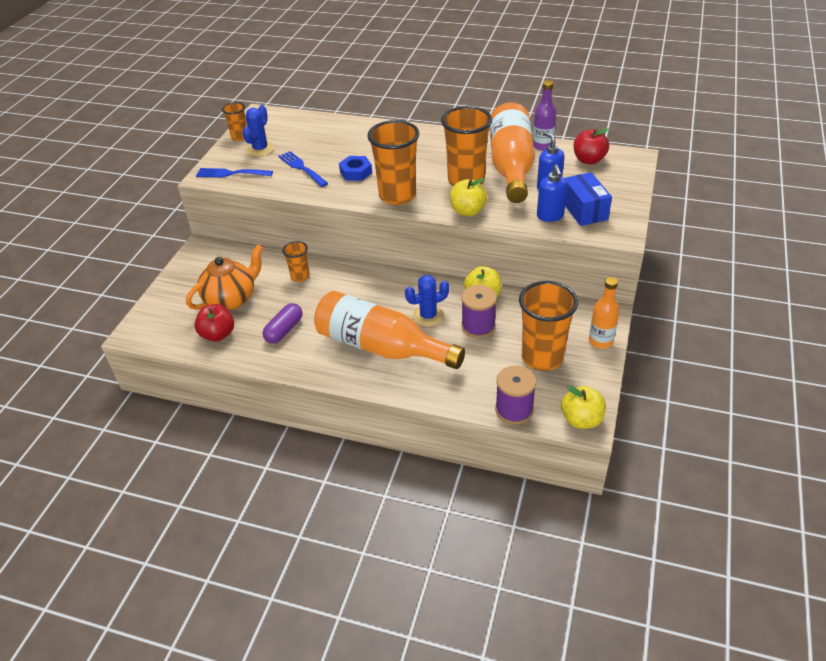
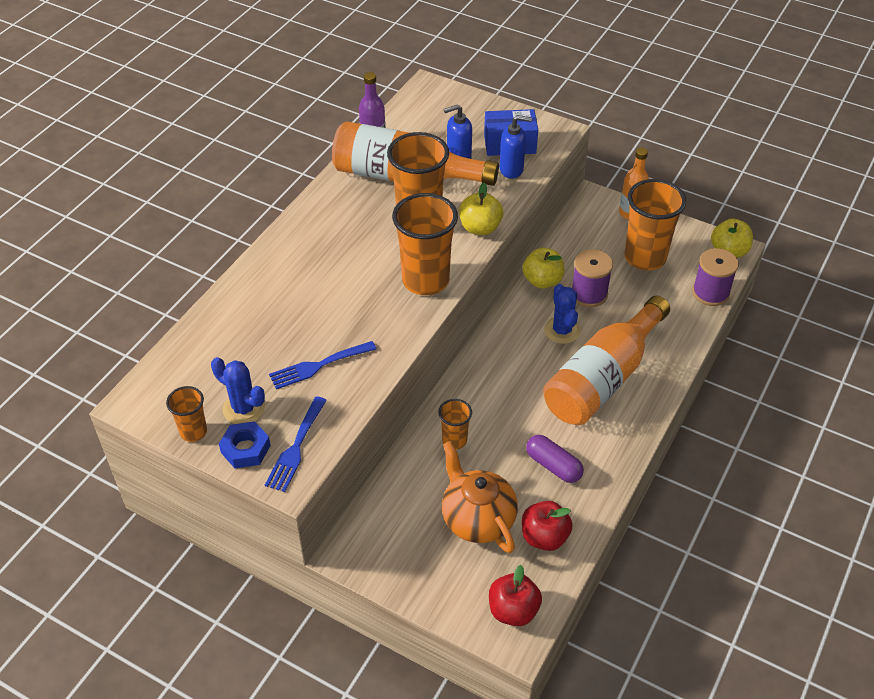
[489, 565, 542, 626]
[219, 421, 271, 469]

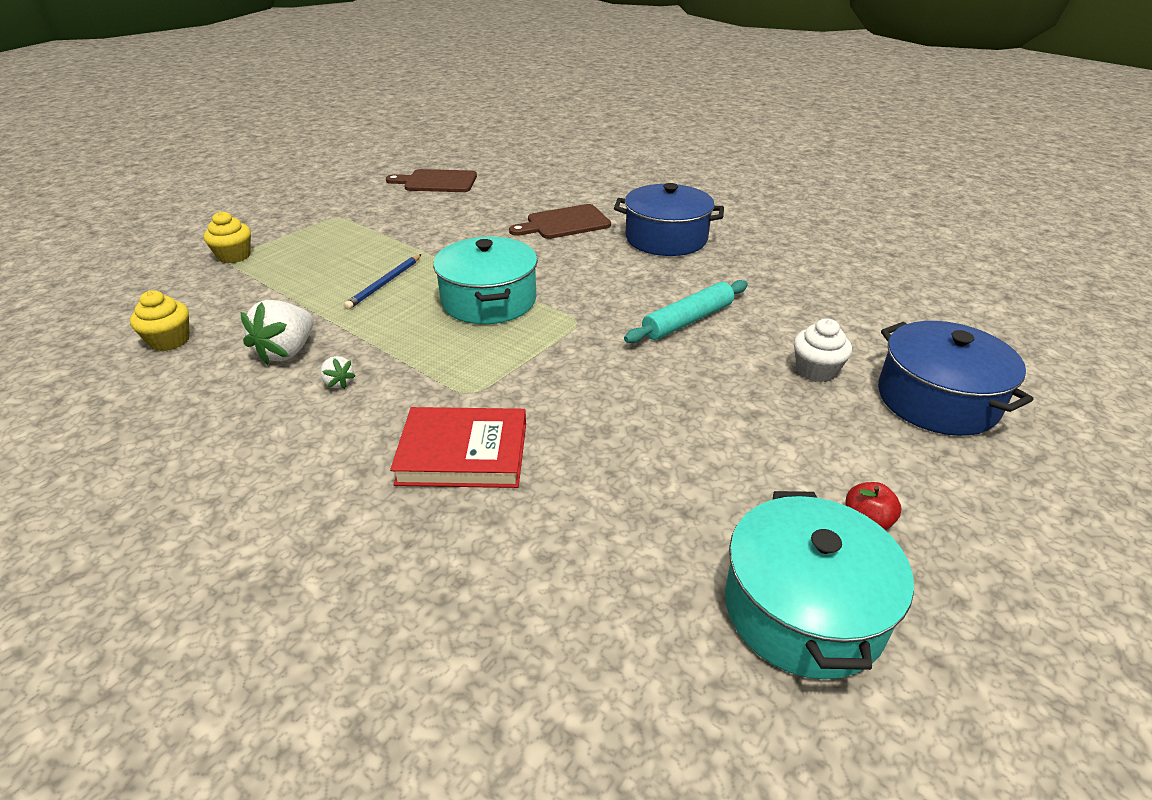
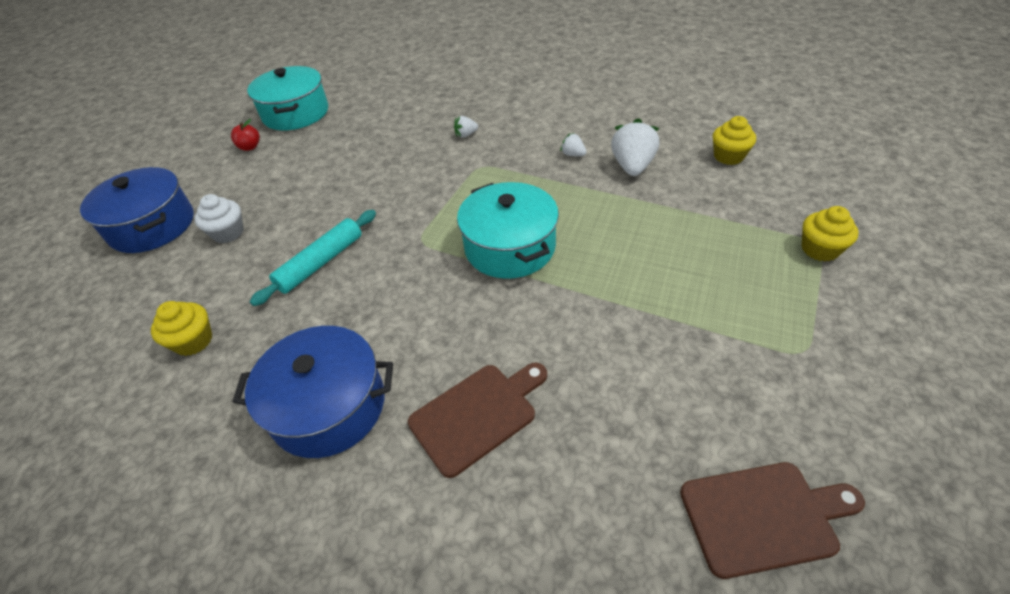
[344, 254, 422, 309] (first image)
[454, 116, 478, 138]
[151, 301, 212, 356]

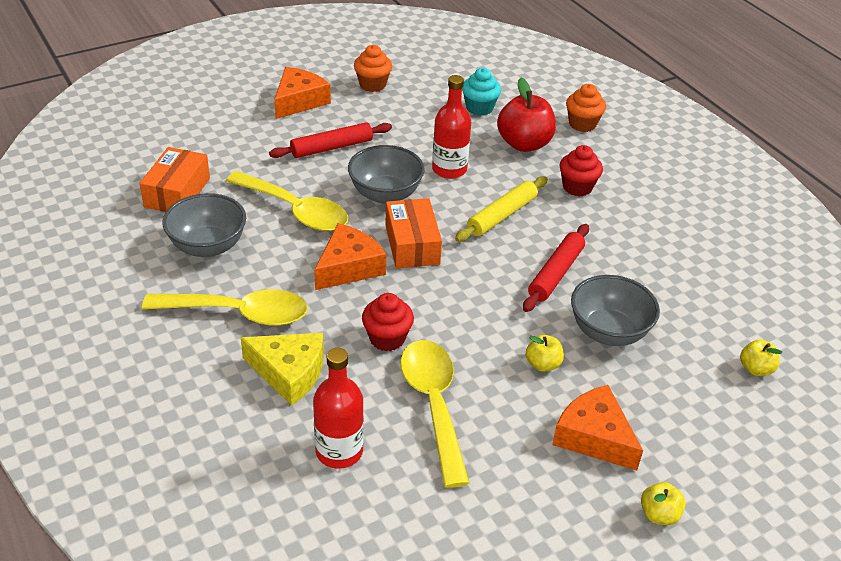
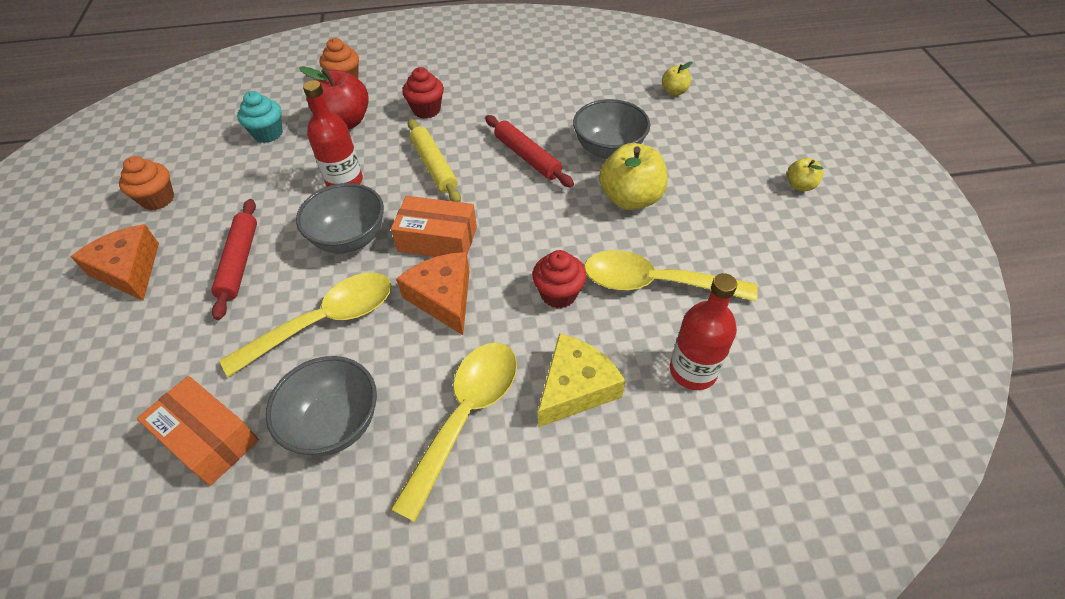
[599, 143, 668, 210]
[552, 385, 643, 471] (first image)

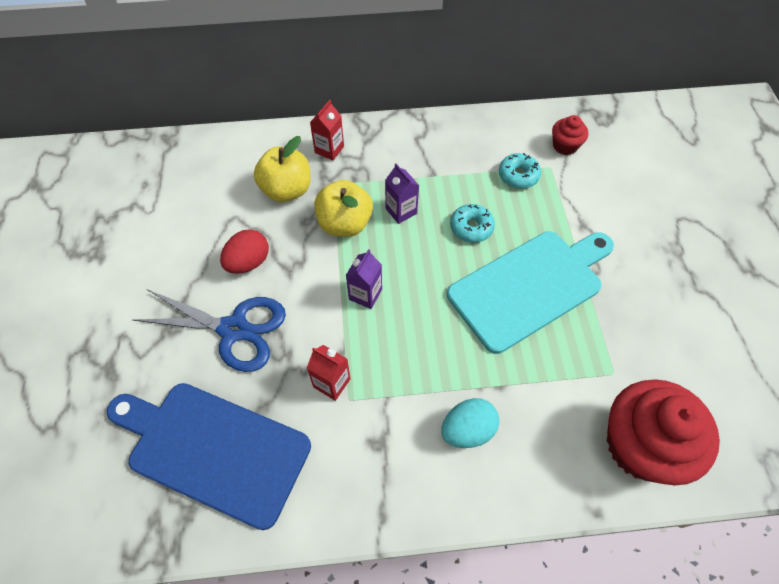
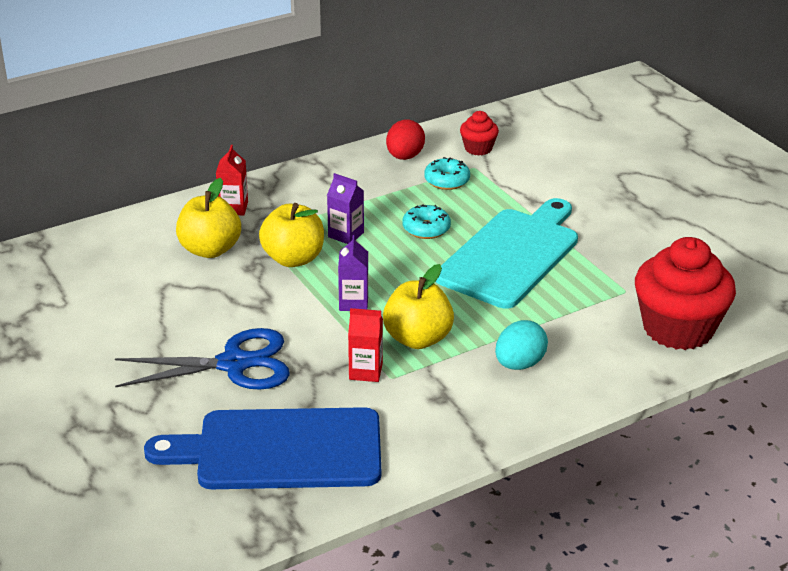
[386, 120, 425, 160]
[383, 264, 454, 349]

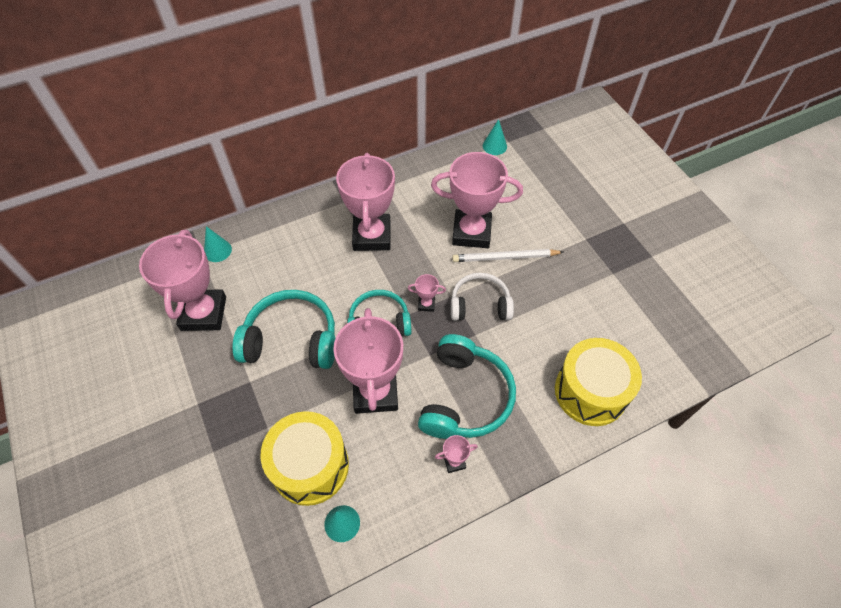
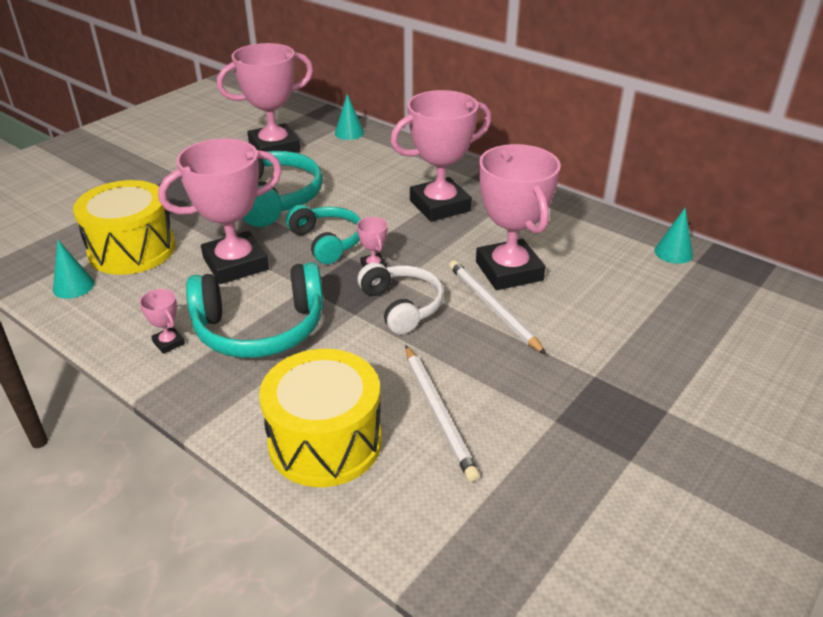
[406, 346, 480, 482]

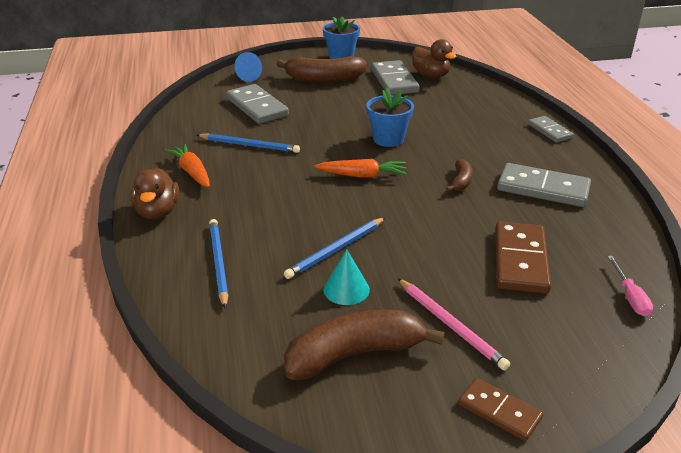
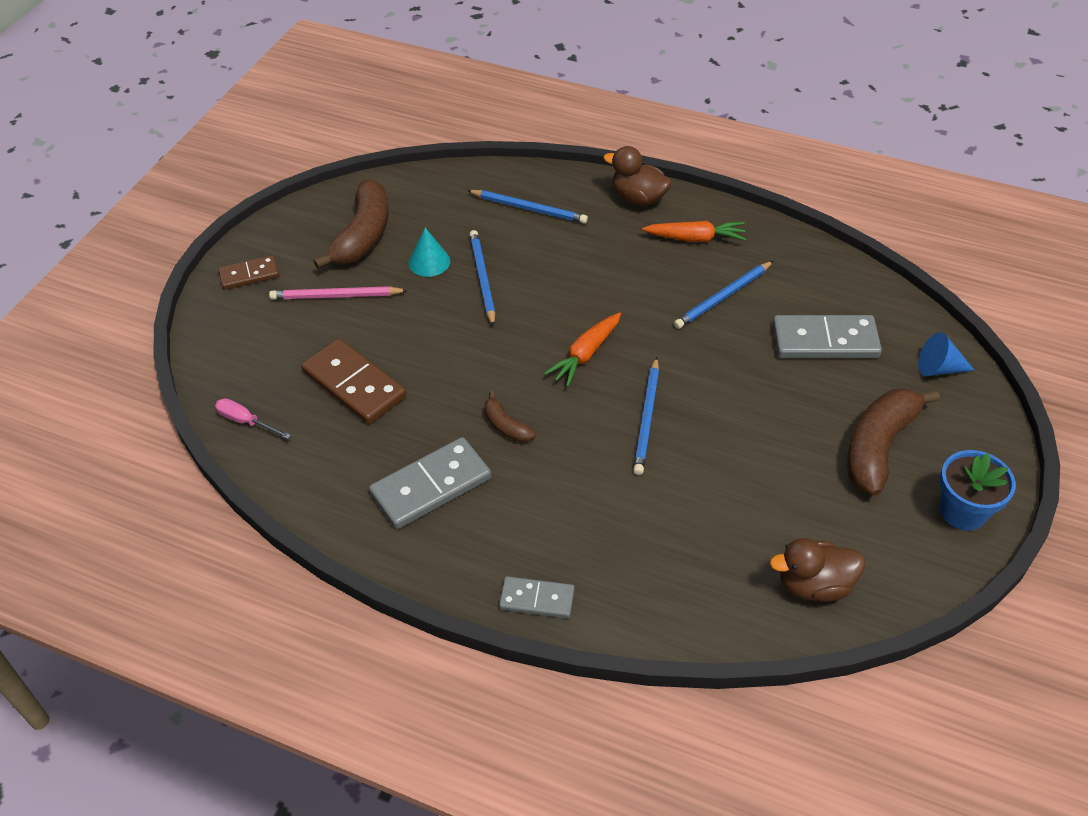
[371, 60, 420, 95] (first image)
[633, 357, 659, 475]

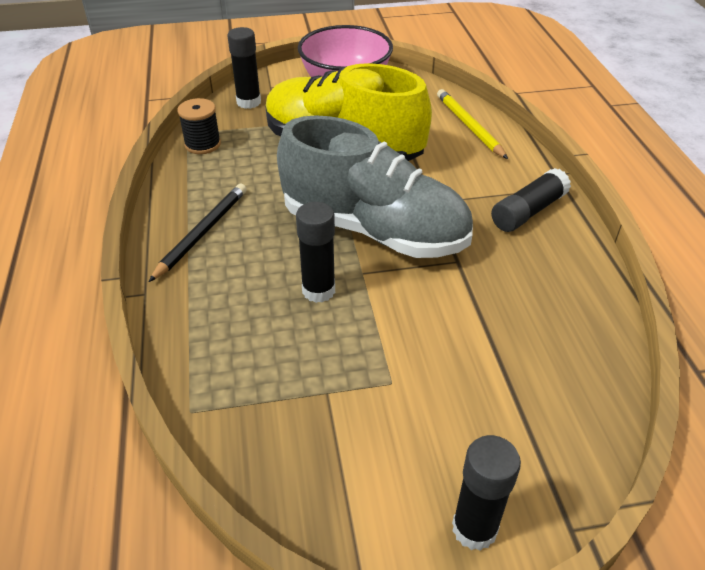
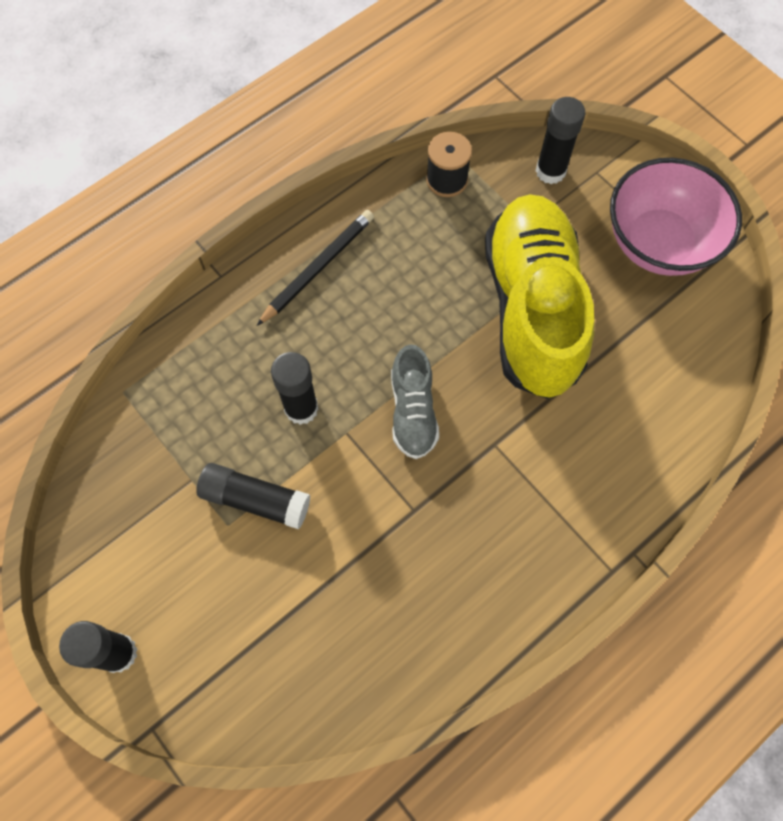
[437, 89, 508, 159] (first image)
[391, 344, 439, 459]
[196, 463, 310, 529]
[256, 210, 374, 326]

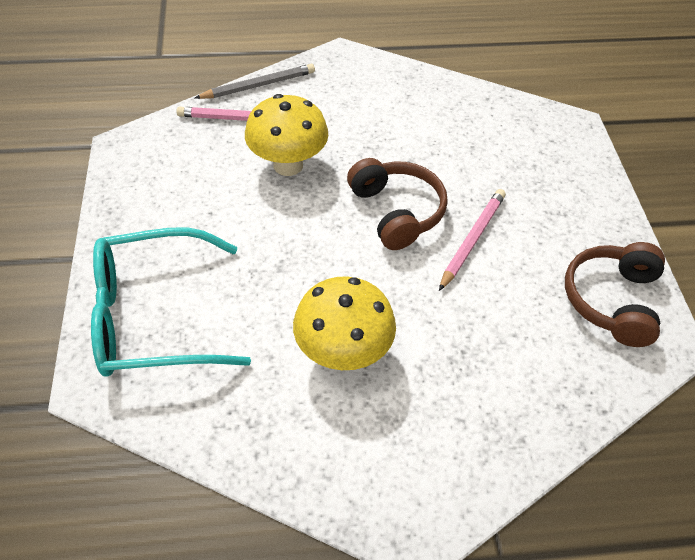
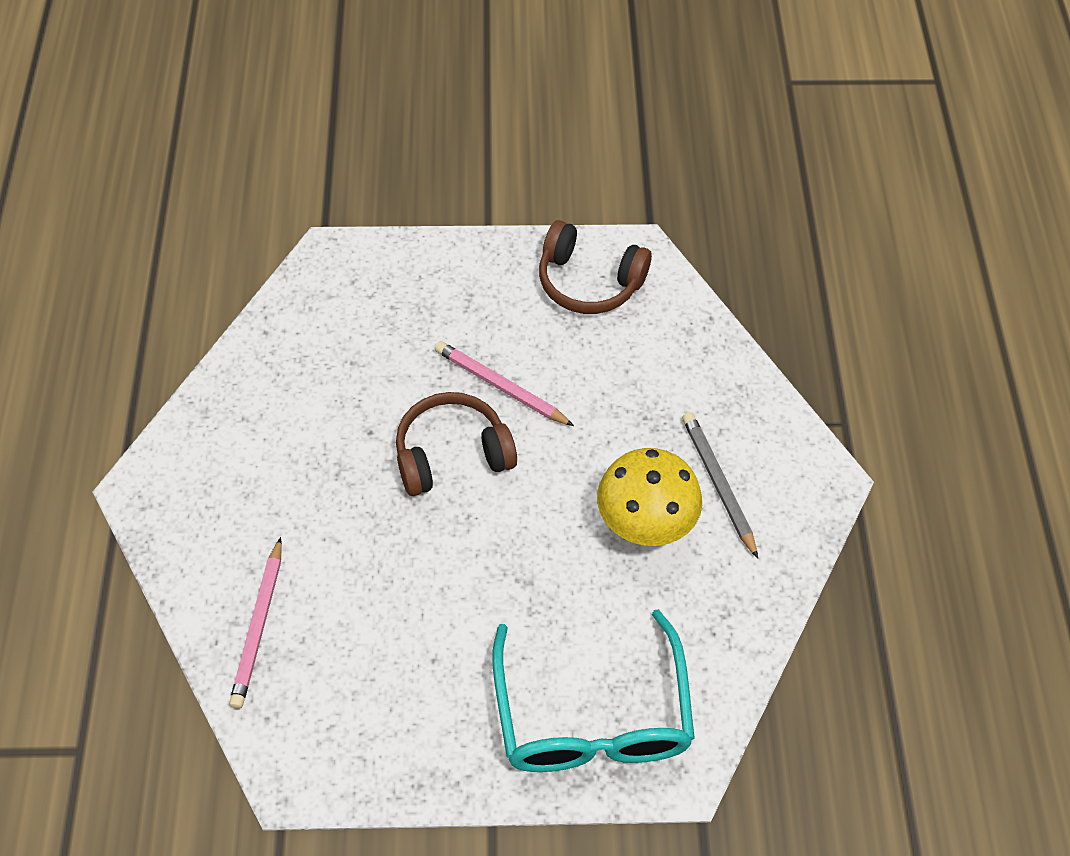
[682, 412, 758, 559]
[245, 94, 328, 176] (first image)

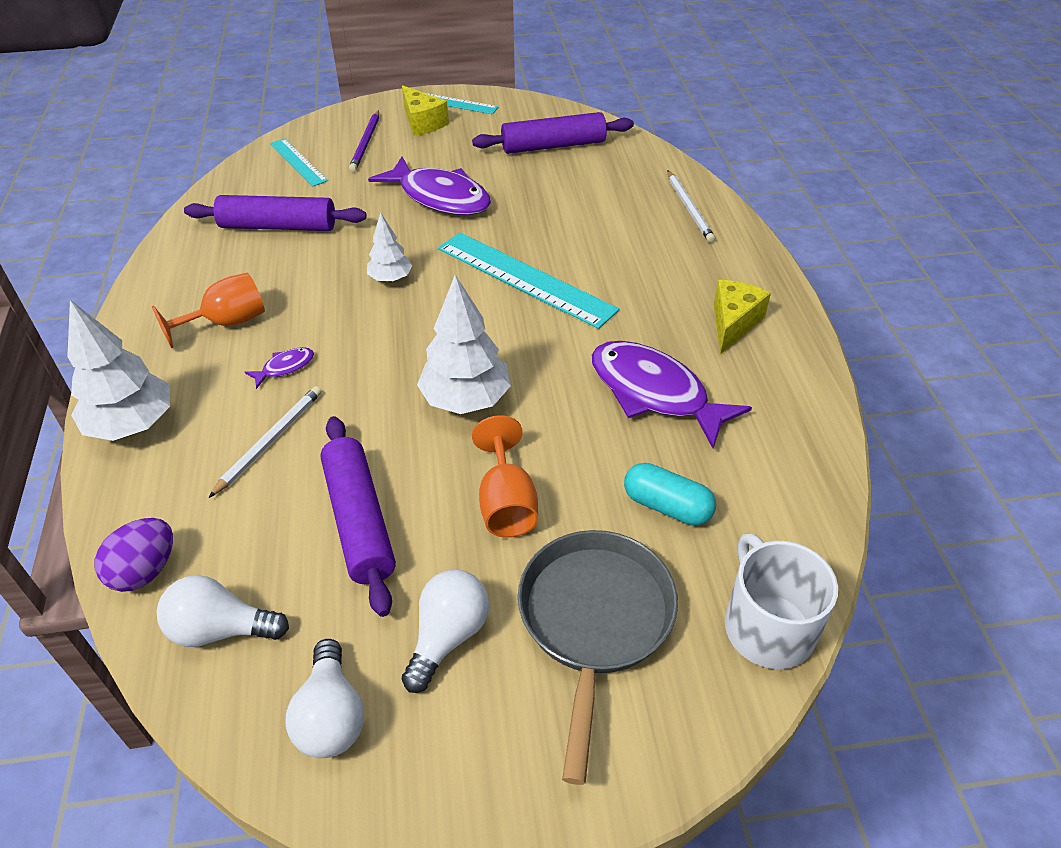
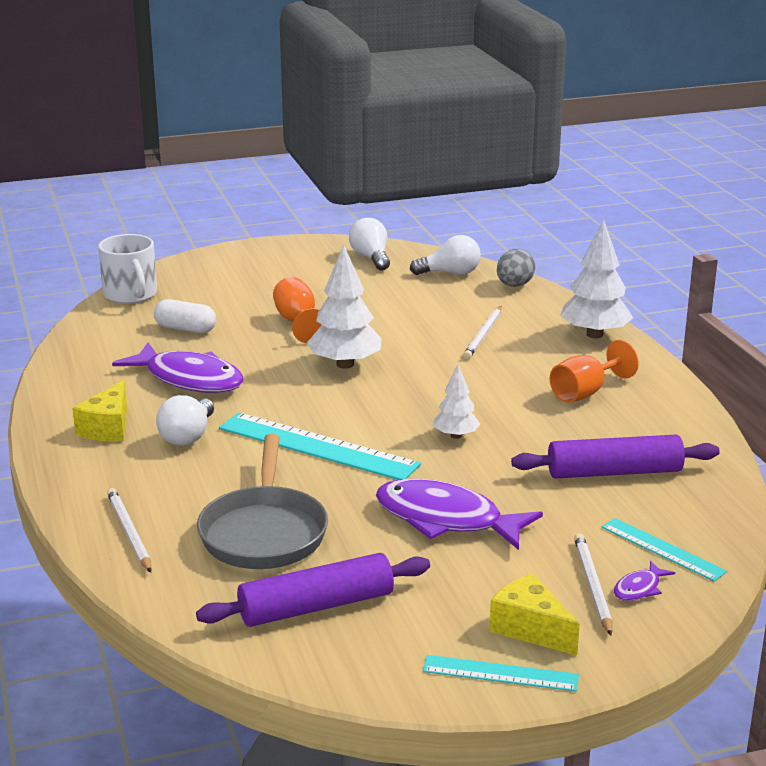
[574, 534, 612, 636]
[614, 561, 675, 601]
[320, 416, 396, 617] (first image)
[154, 299, 216, 333]
[497, 249, 536, 287]
[197, 434, 328, 569]
[156, 395, 214, 446]

